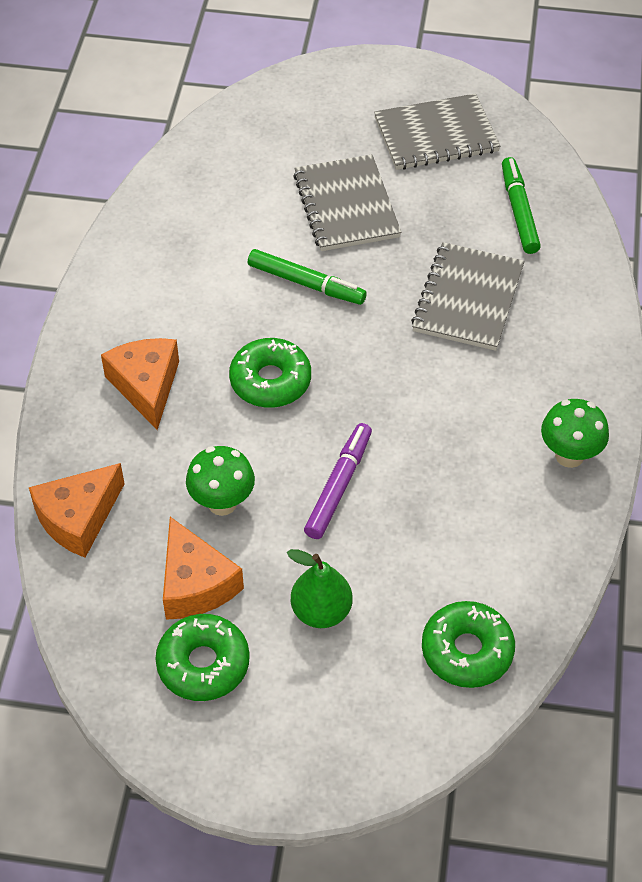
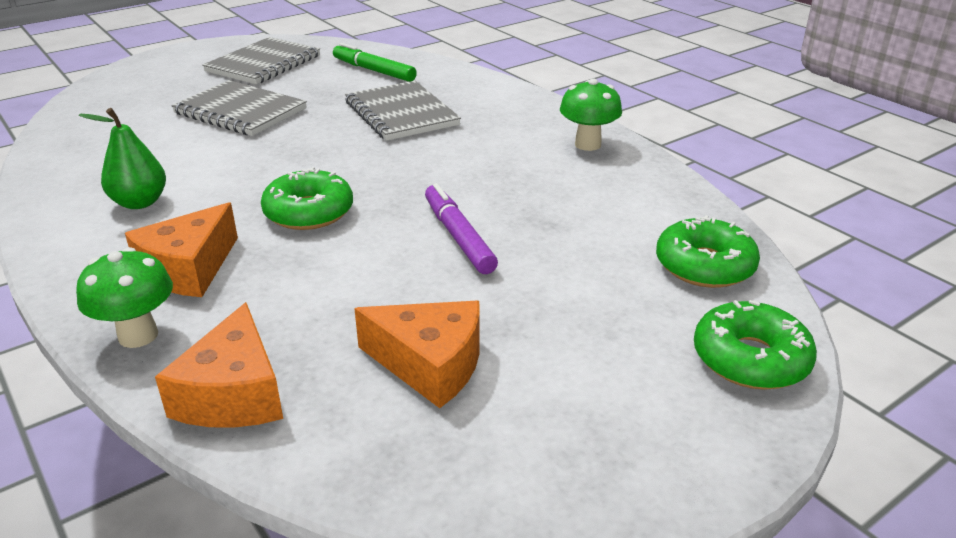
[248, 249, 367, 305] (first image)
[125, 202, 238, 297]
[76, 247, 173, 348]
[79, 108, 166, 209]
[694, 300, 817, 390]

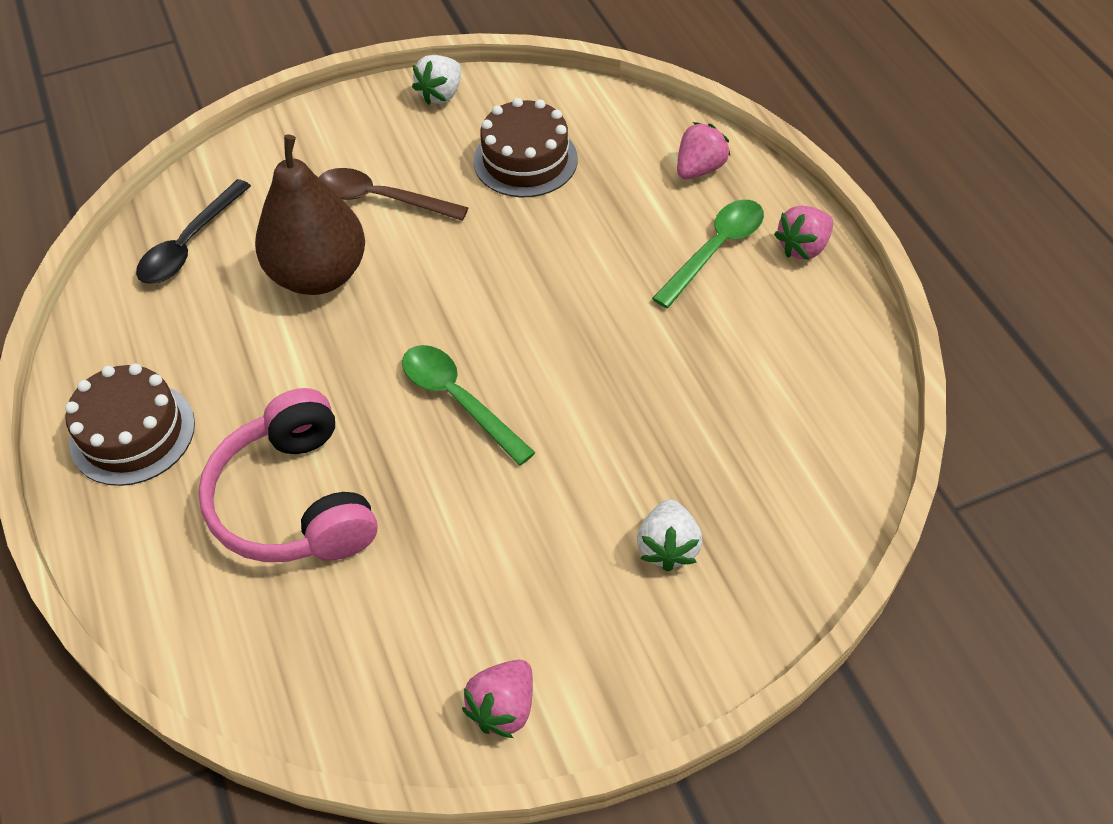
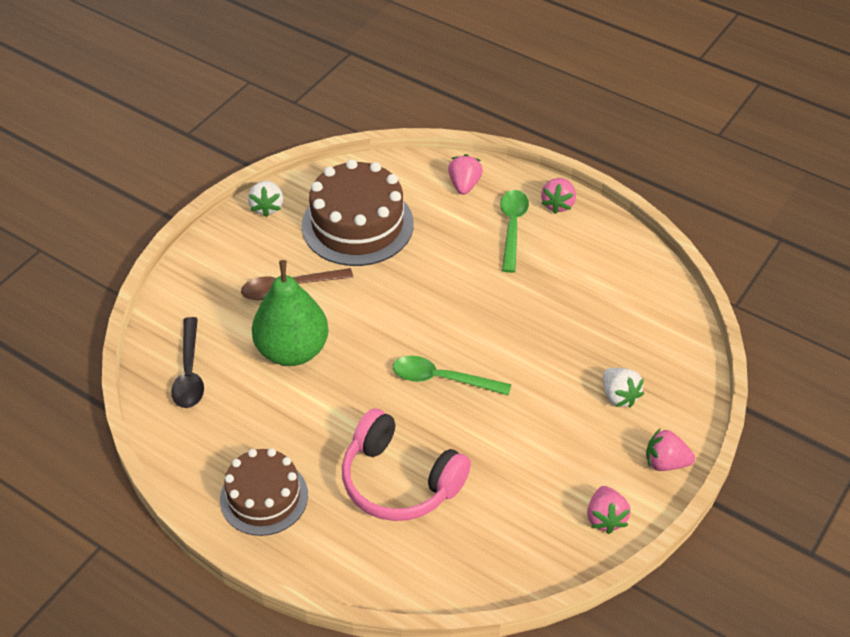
[302, 159, 414, 266]
[252, 260, 329, 366]
[646, 429, 695, 471]

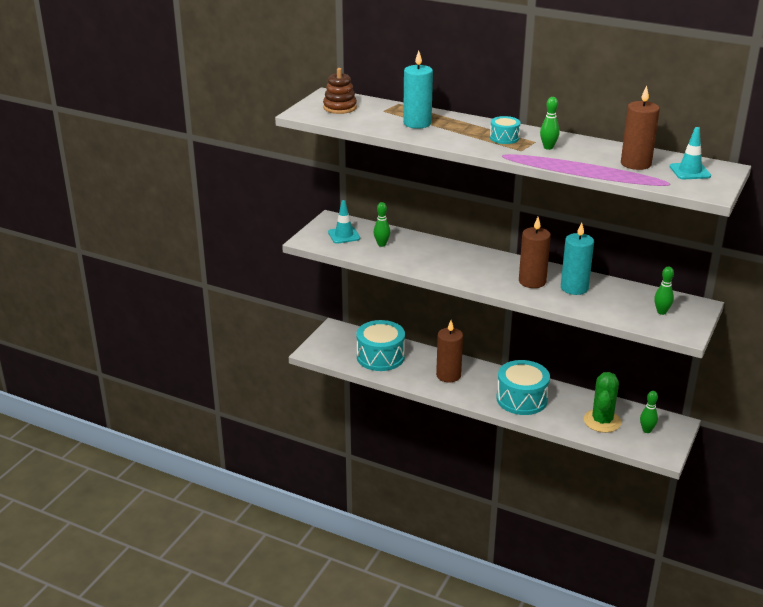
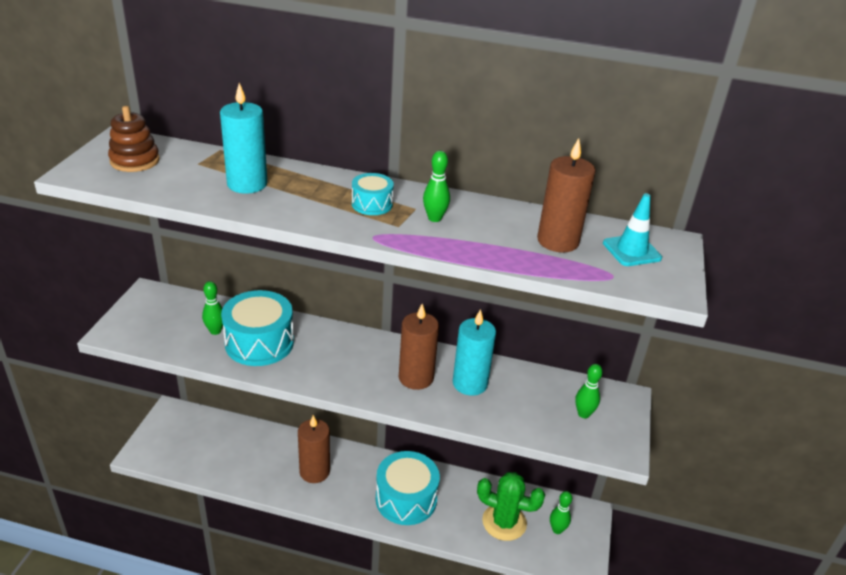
[328, 200, 360, 244] (first image)
[221, 290, 294, 366]
[477, 472, 545, 541]

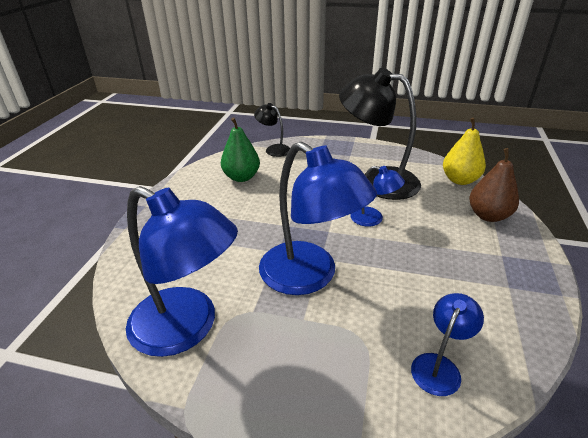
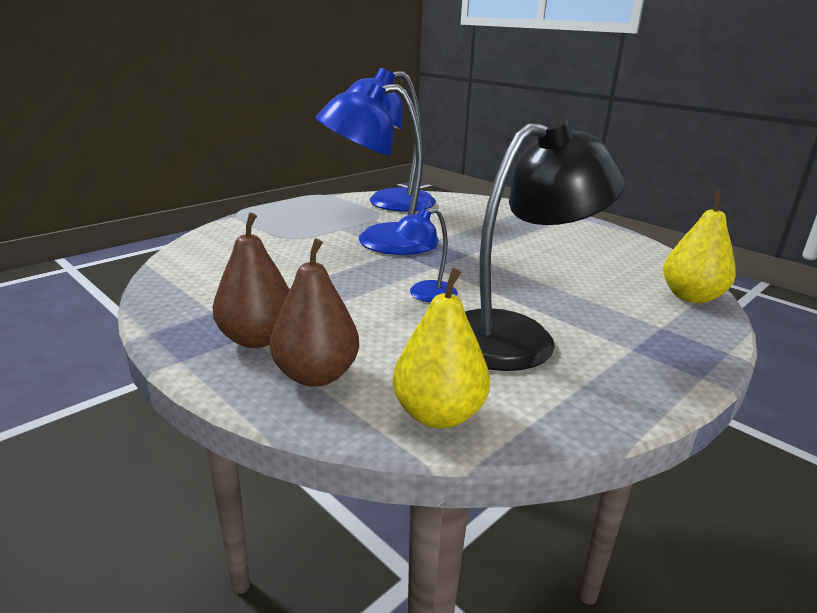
[663, 191, 736, 303]
[221, 118, 260, 182] (first image)
[411, 293, 484, 396] (first image)
[212, 212, 290, 348]

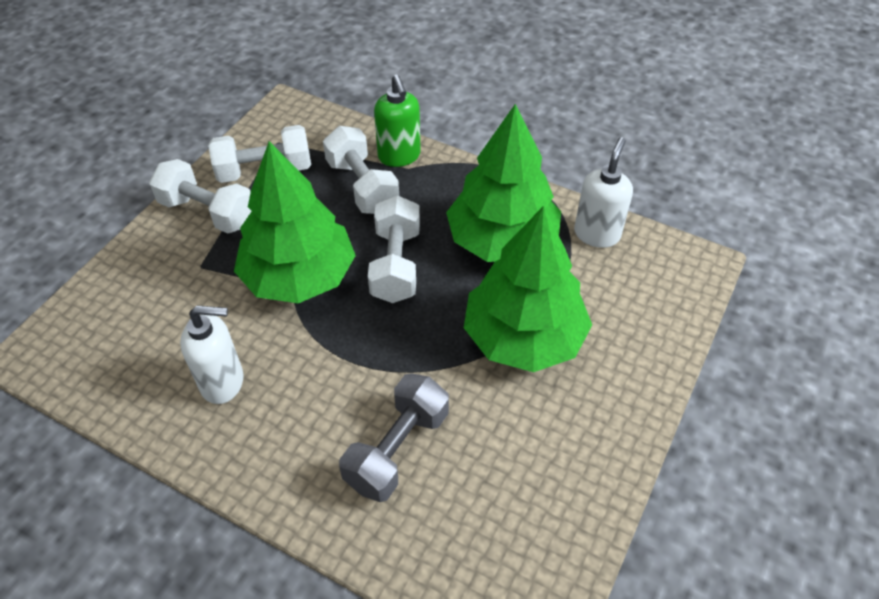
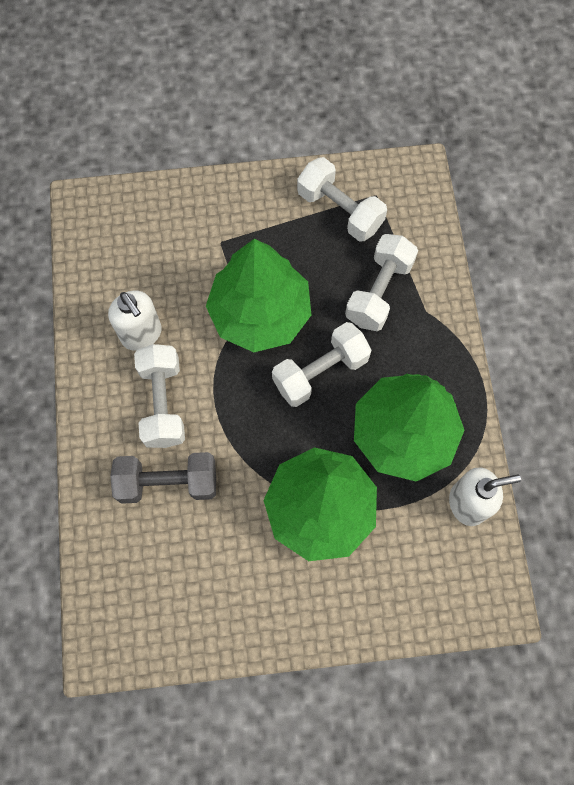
[374, 75, 421, 167] (first image)
[134, 344, 185, 448]

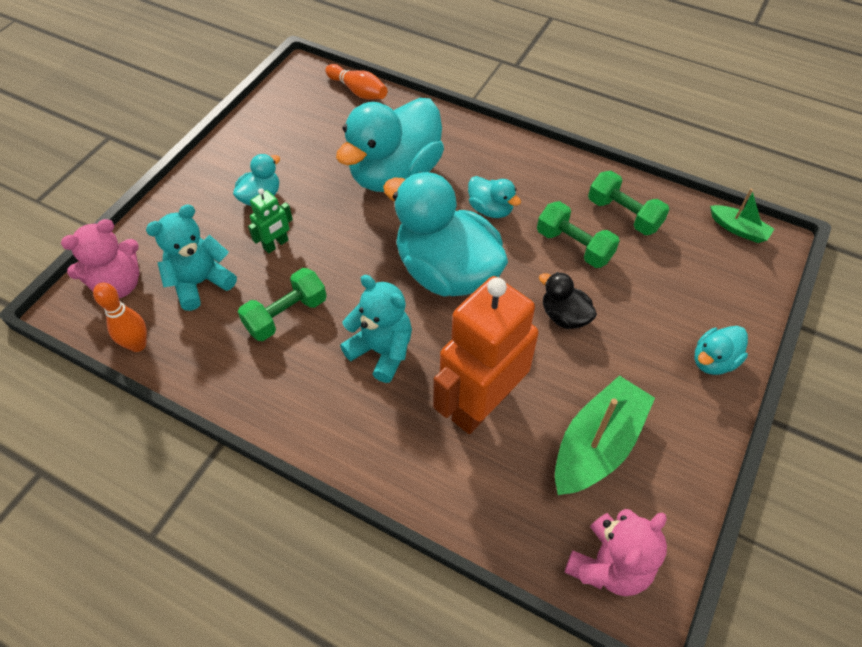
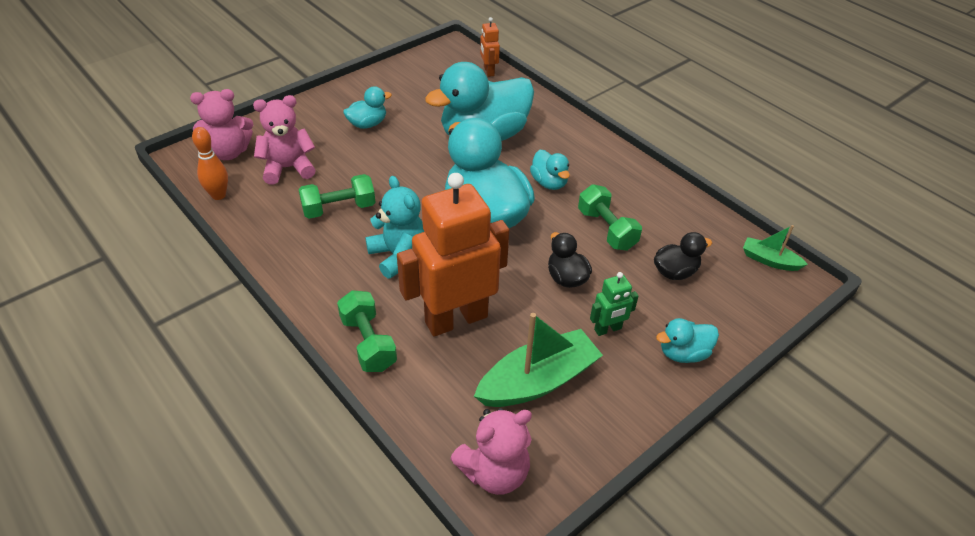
[480, 17, 500, 77]
[337, 290, 397, 372]
[590, 272, 639, 336]
[743, 225, 808, 271]
[253, 95, 316, 184]
[654, 232, 712, 280]

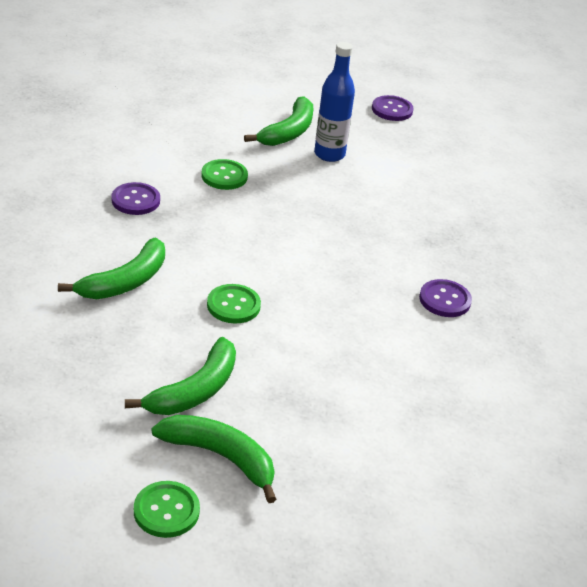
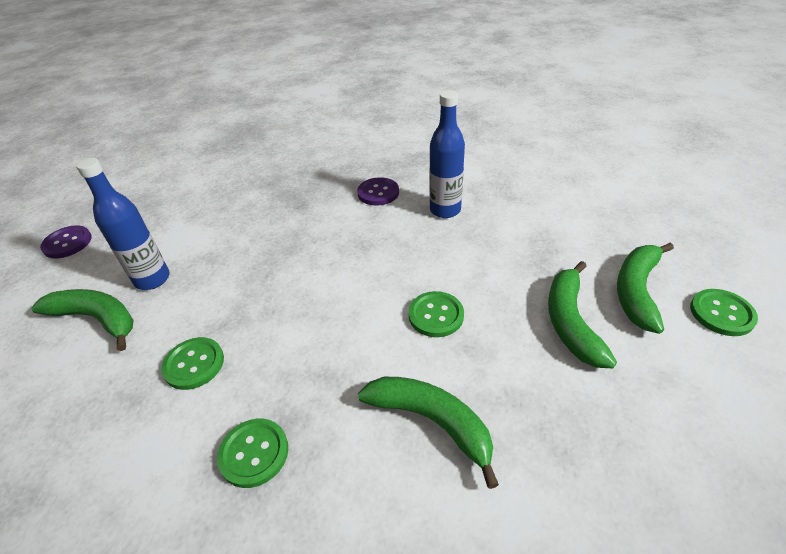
[217, 419, 288, 488]
[548, 261, 617, 368]
[429, 90, 465, 218]

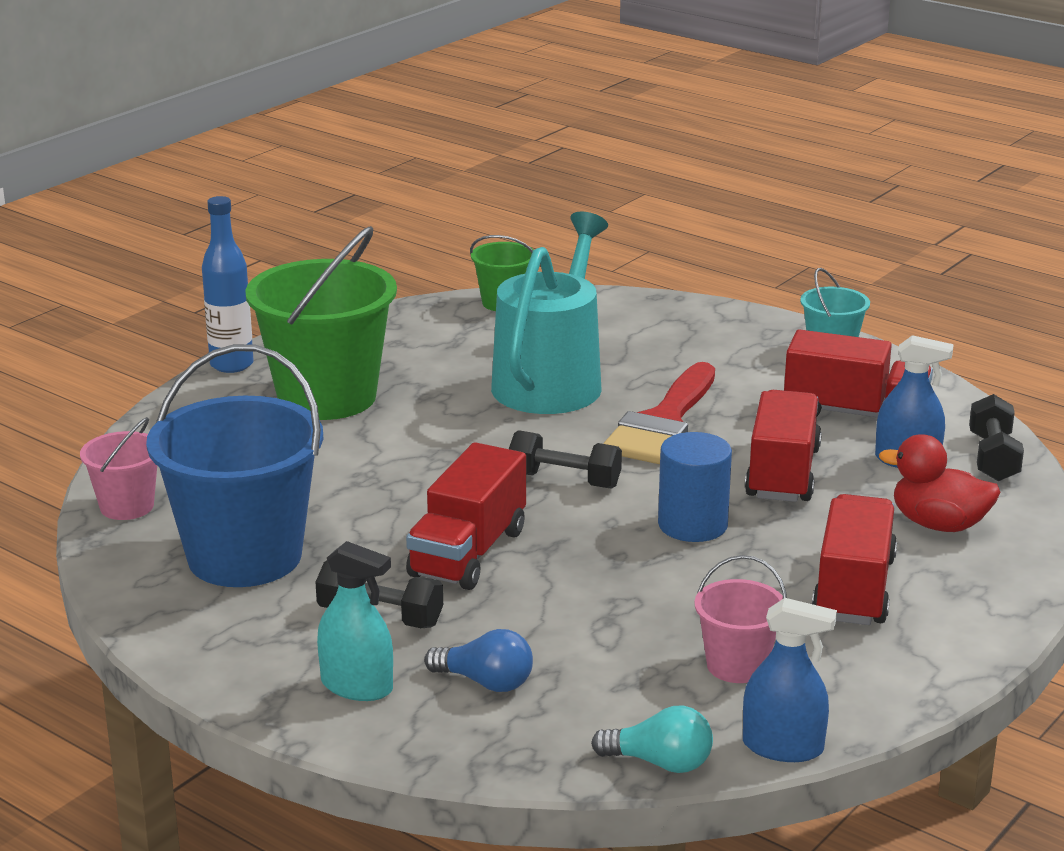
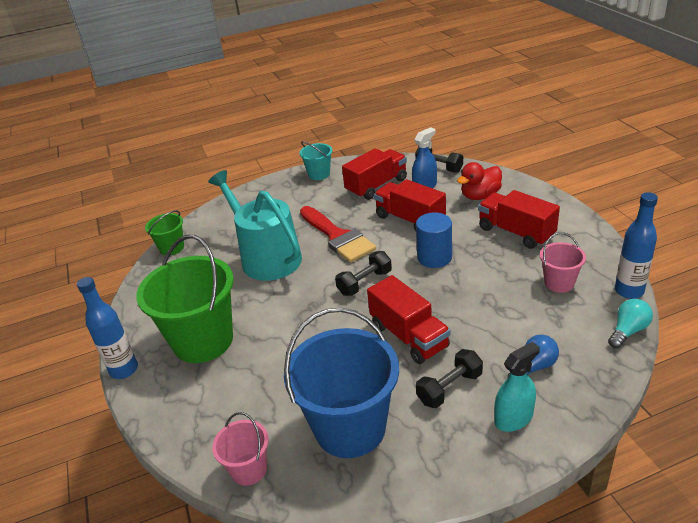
[615, 192, 658, 299]

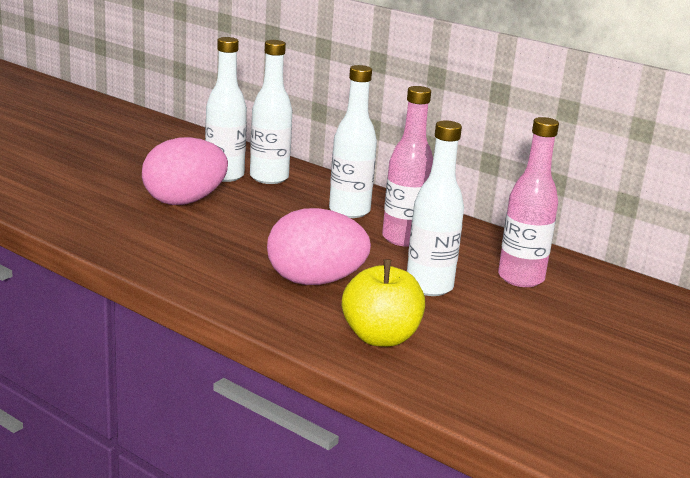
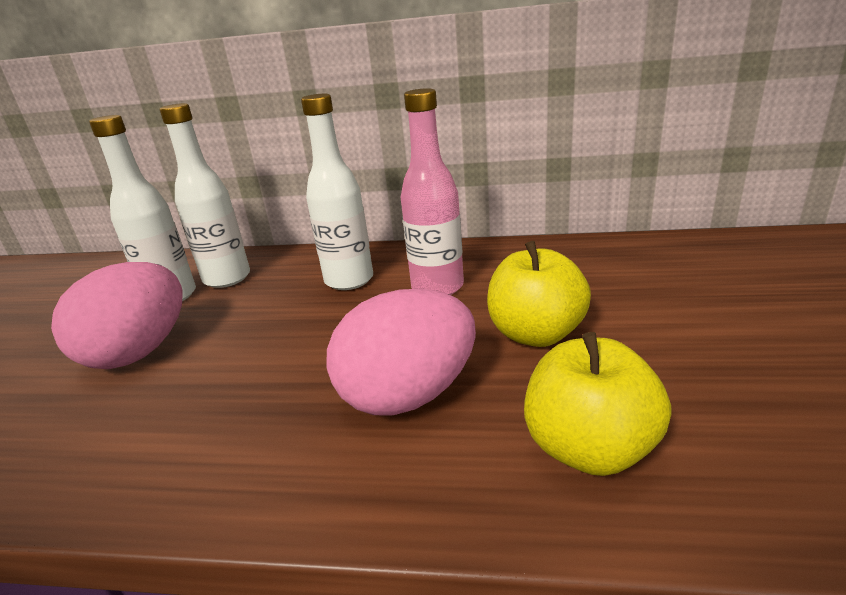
[498, 117, 559, 287] (first image)
[487, 241, 591, 347]

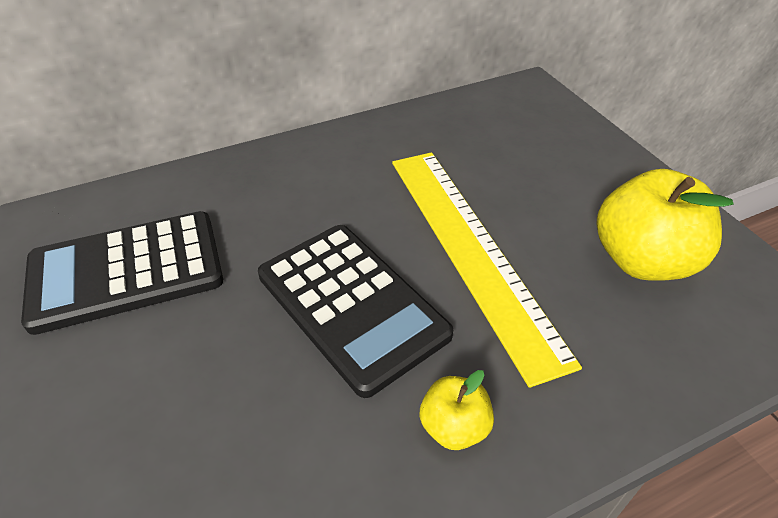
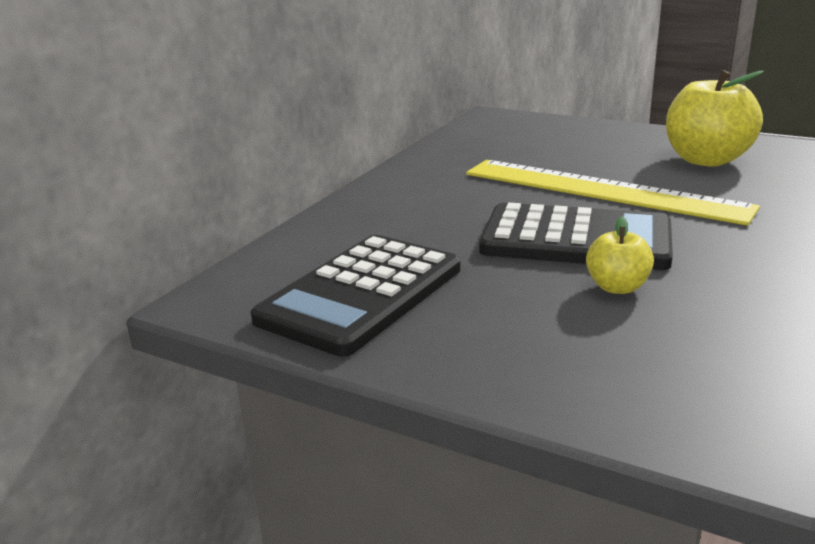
[586, 216, 654, 294]

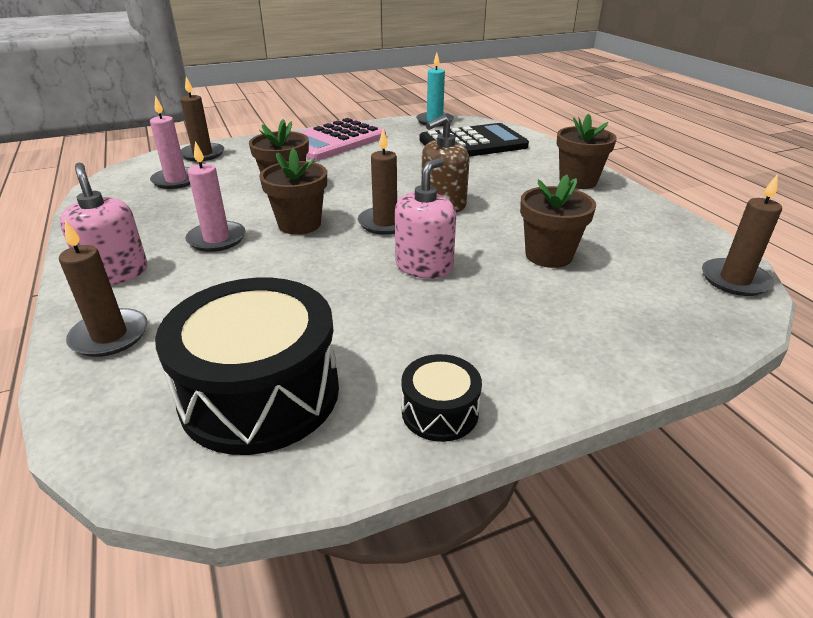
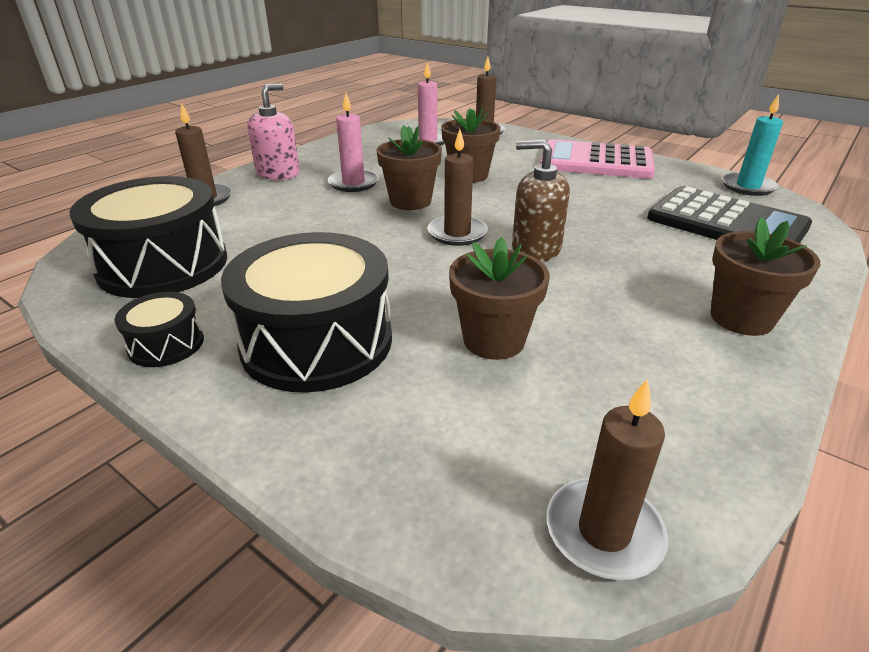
[395, 157, 456, 279] (first image)
[221, 232, 392, 393]

